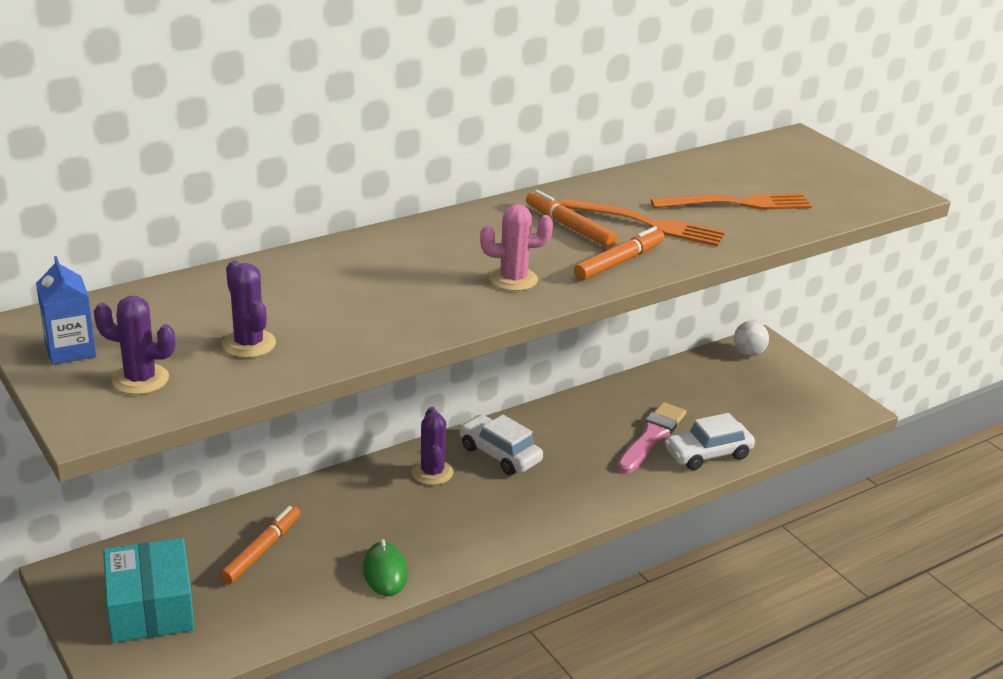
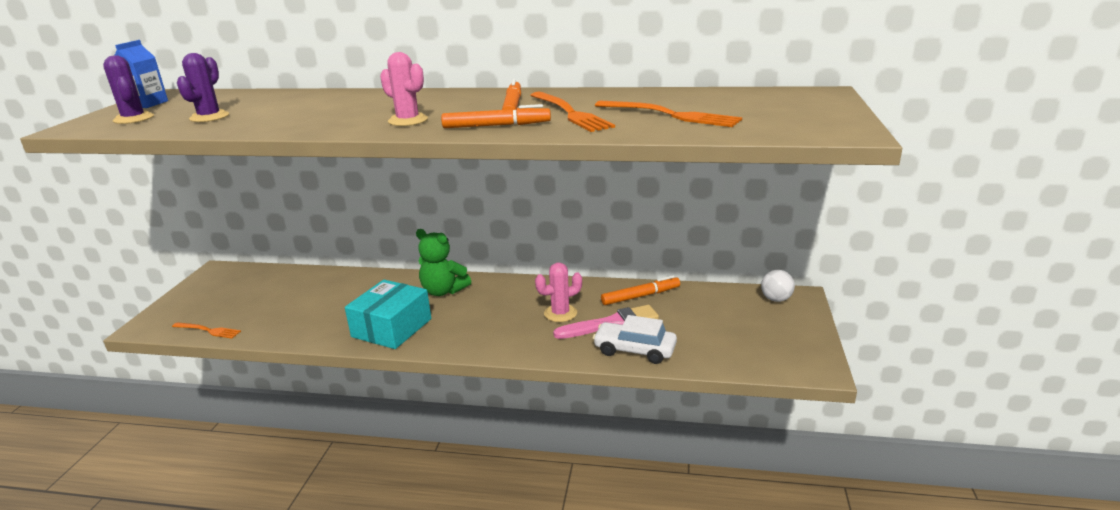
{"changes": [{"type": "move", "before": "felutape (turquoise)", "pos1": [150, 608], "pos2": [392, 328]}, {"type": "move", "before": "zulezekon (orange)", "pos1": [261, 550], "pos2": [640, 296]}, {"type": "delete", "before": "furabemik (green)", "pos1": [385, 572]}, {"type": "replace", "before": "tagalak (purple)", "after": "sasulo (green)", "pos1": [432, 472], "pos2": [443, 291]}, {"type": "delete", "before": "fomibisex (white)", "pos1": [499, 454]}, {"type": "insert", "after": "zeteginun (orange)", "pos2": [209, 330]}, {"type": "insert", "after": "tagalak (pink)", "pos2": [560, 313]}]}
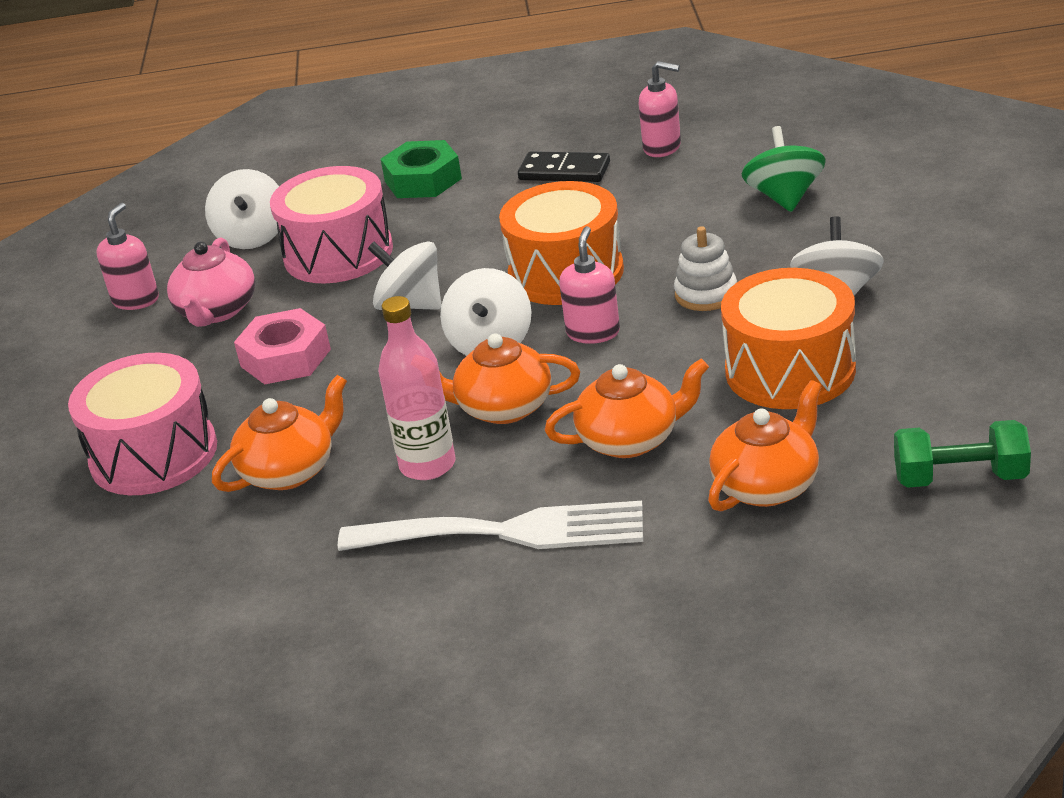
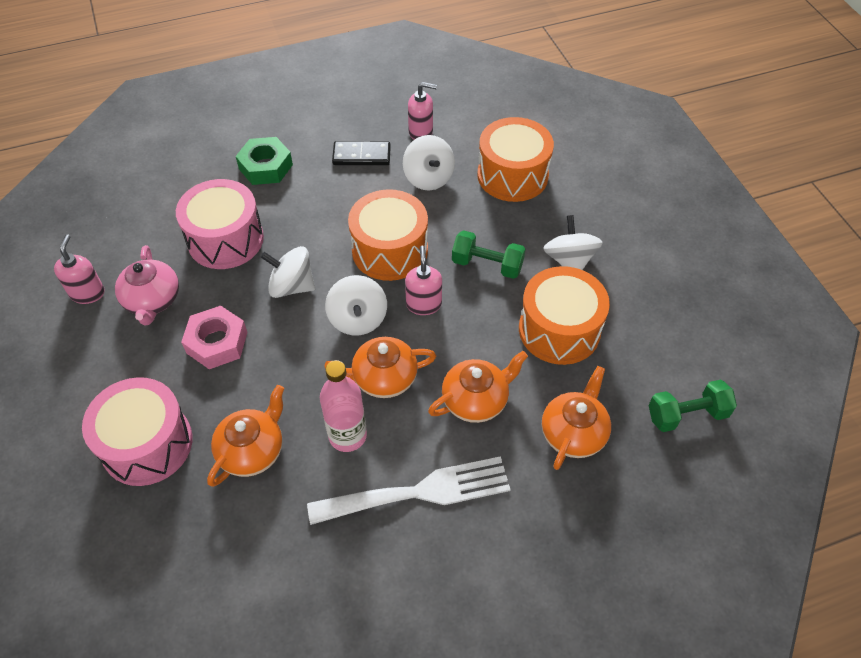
{"changes": [{"type": "move", "before": "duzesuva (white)", "pos1": [252, 236], "pos2": [428, 178]}, {"type": "replace", "before": "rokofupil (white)", "after": "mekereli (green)", "pos1": [706, 294], "pos2": [487, 265]}, {"type": "replace", "before": "duzesuva (green)", "after": "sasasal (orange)", "pos1": [784, 197], "pos2": [512, 175]}]}
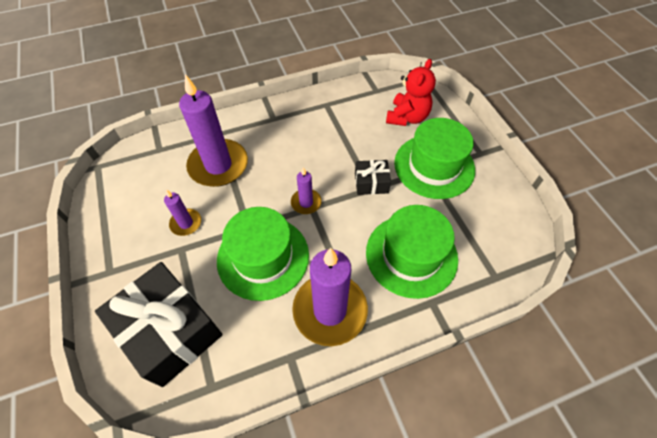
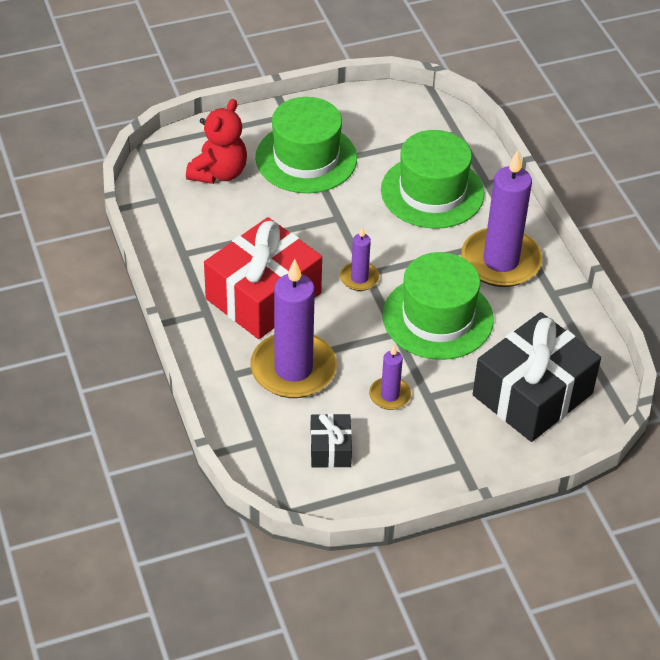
{"changes": [{"type": "move", "before": "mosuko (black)", "pos1": [371, 183], "pos2": [330, 449]}, {"type": "rotate", "before": "sasulo (red)", "pos1": [407, 117], "pos2": [219, 173], "turn": 90}, {"type": "insert", "after": "mosuko (red)", "pos2": [263, 296]}]}
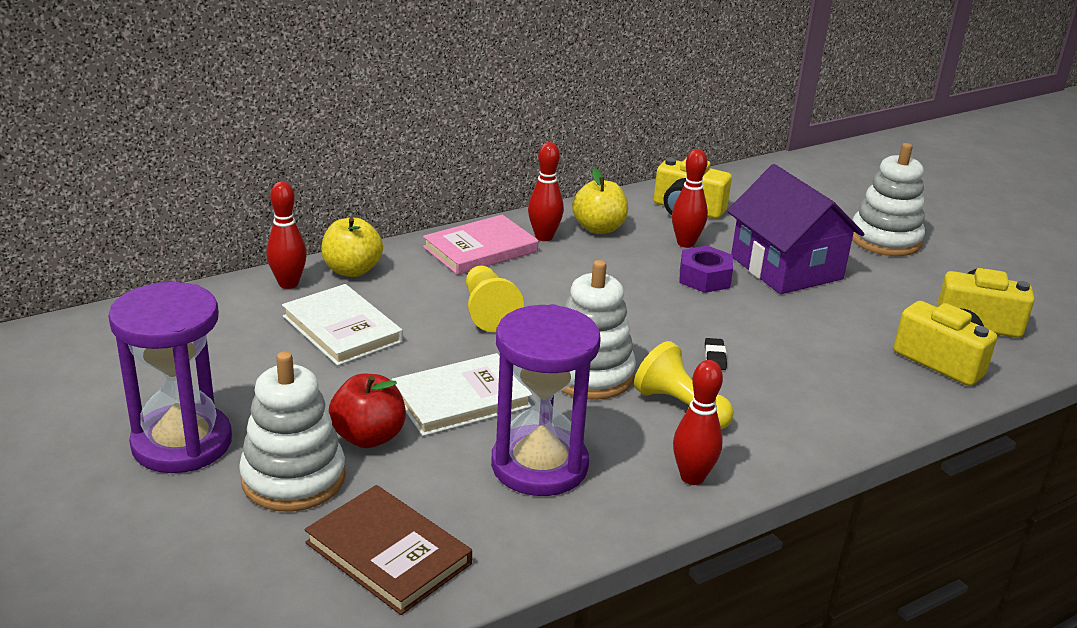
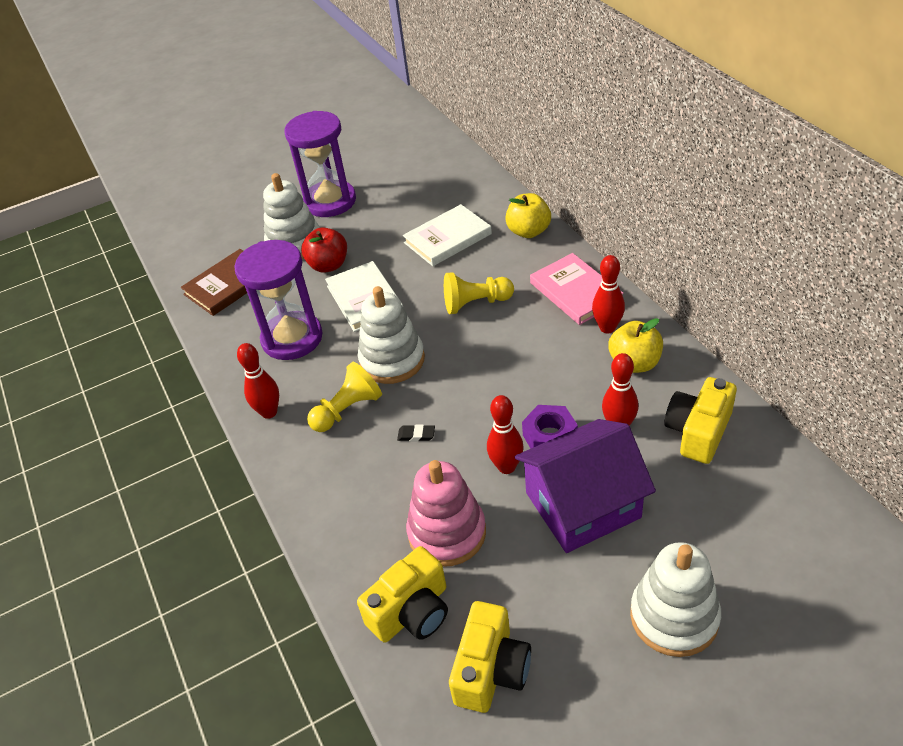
{"changes": [{"type": "move", "before": "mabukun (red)", "pos1": [288, 284], "pos2": [506, 467]}, {"type": "insert", "after": "rokofupil (pink)", "pos2": [447, 533]}]}
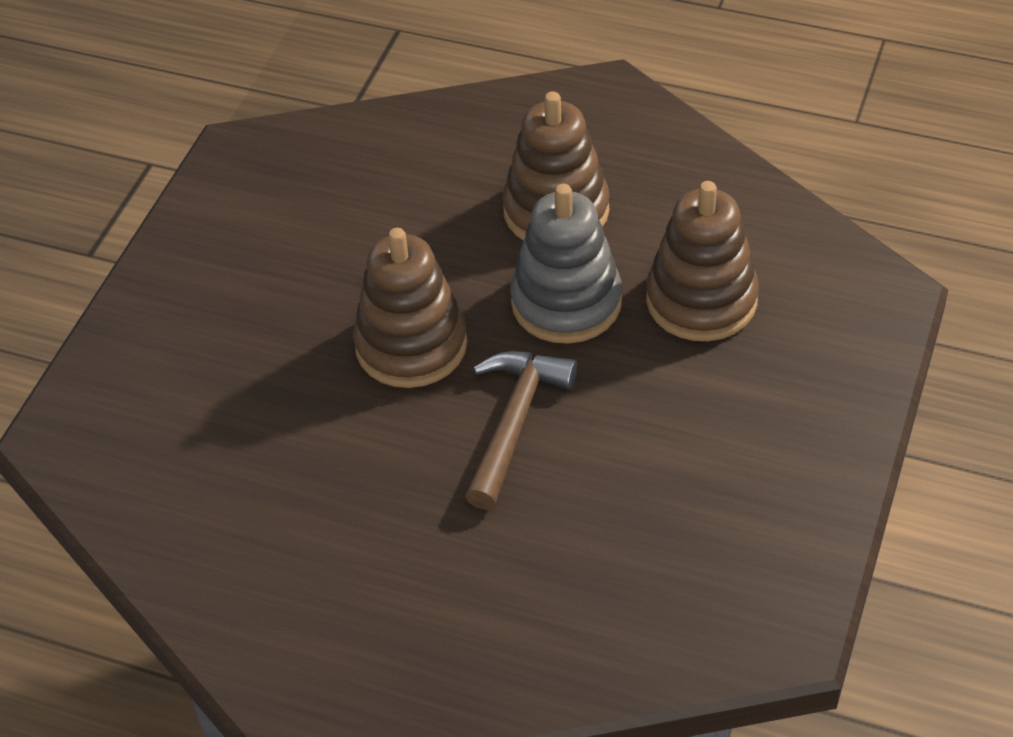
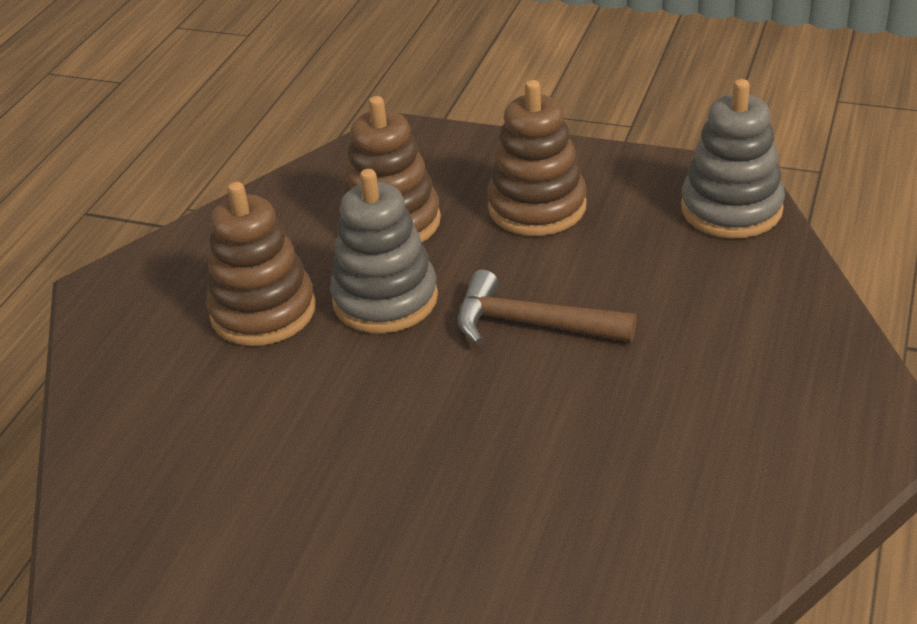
{"changes": [{"type": "move", "before": "rokofupil (brown)", "pos1": [411, 345], "pos2": [537, 207]}, {"type": "insert", "after": "rokofupil (grey)", "pos2": [731, 209]}]}
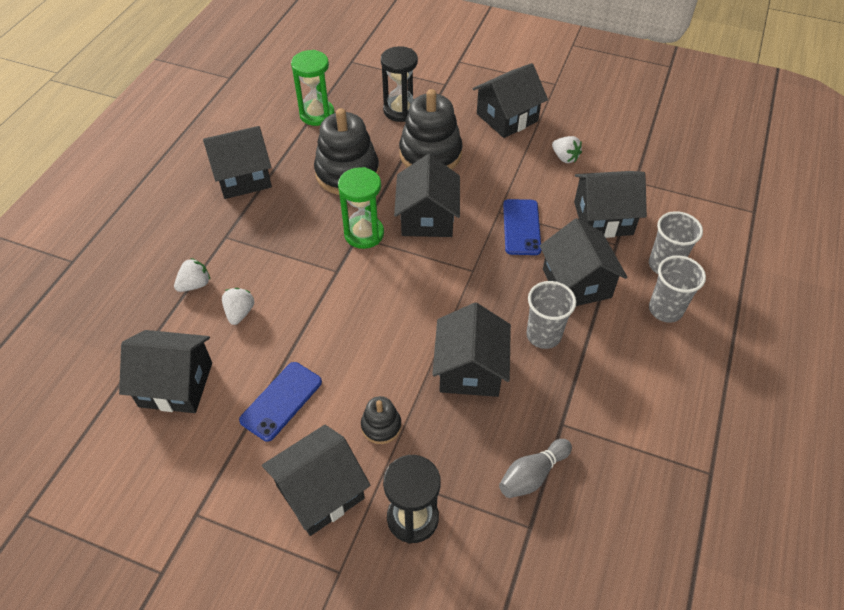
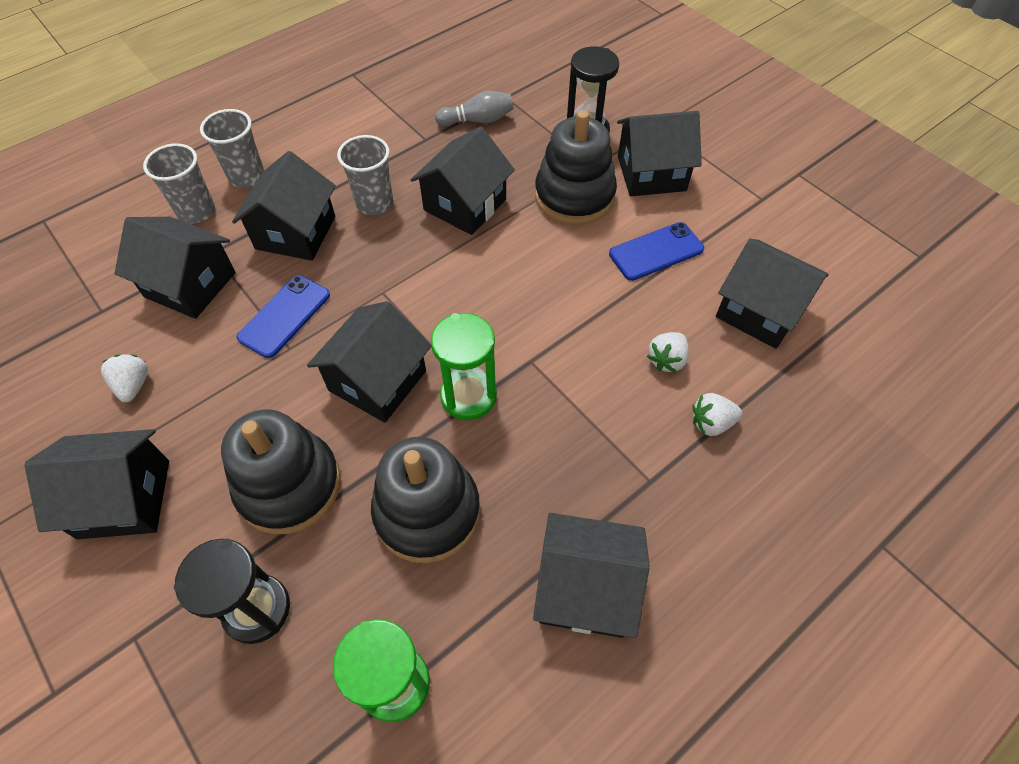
{"changes": [{"type": "resize", "before": "rokofupil (black)", "pos1": [381, 426], "pos2": [574, 196], "scale": 2.04}]}
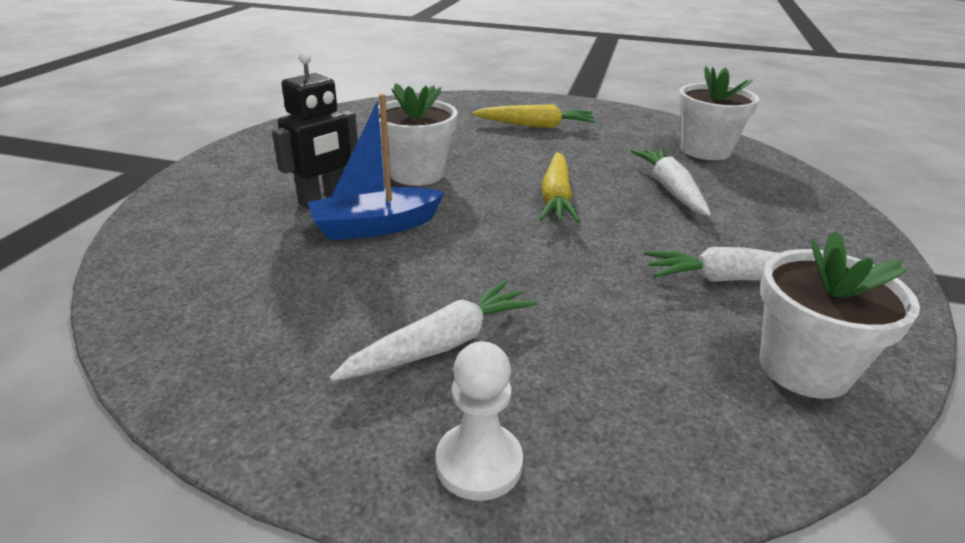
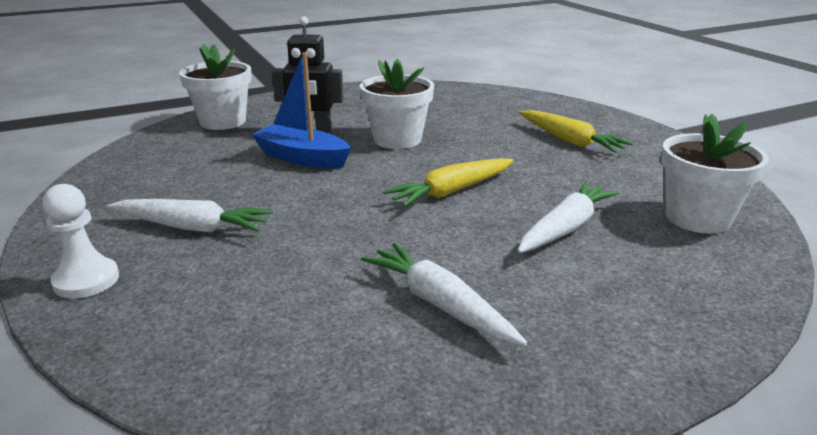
{"changes": [{"type": "move", "before": "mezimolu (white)", "pos1": [804, 368], "pos2": [223, 122]}]}
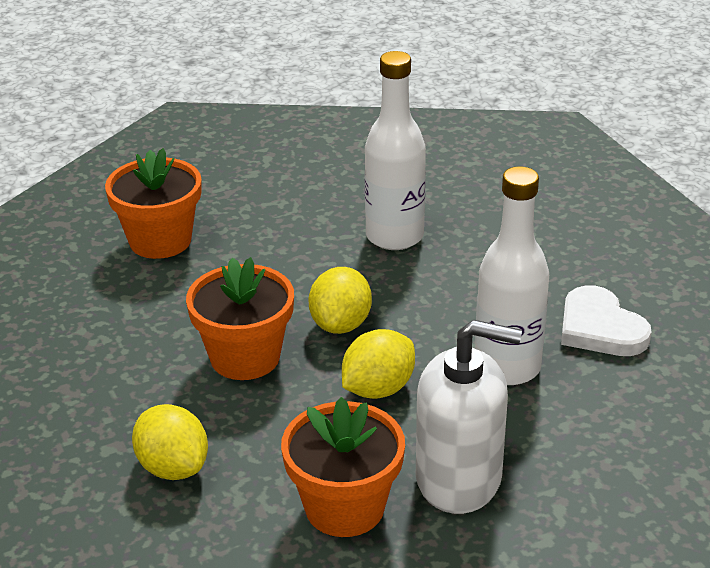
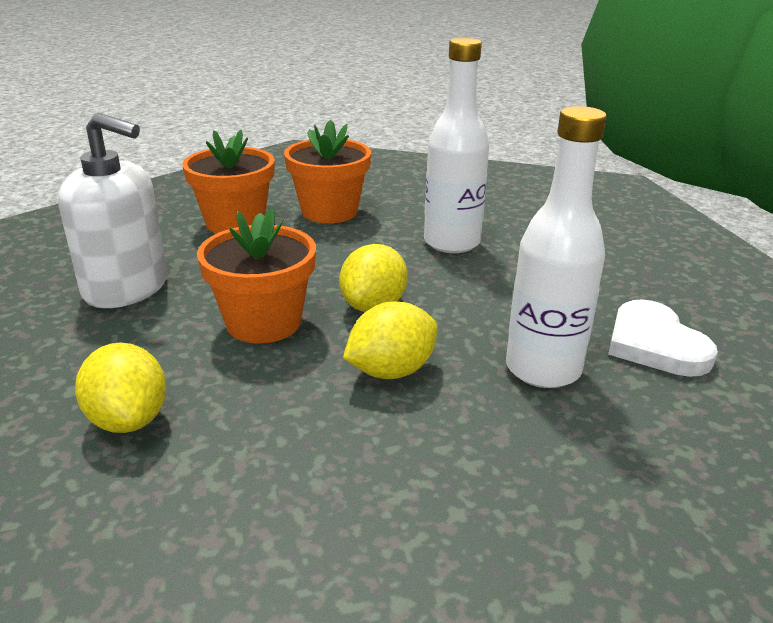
{"changes": [{"type": "move", "before": "mezimolu (orange)", "pos1": [344, 507], "pos2": [329, 212]}, {"type": "move", "before": "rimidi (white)", "pos1": [459, 478], "pos2": [126, 287]}]}
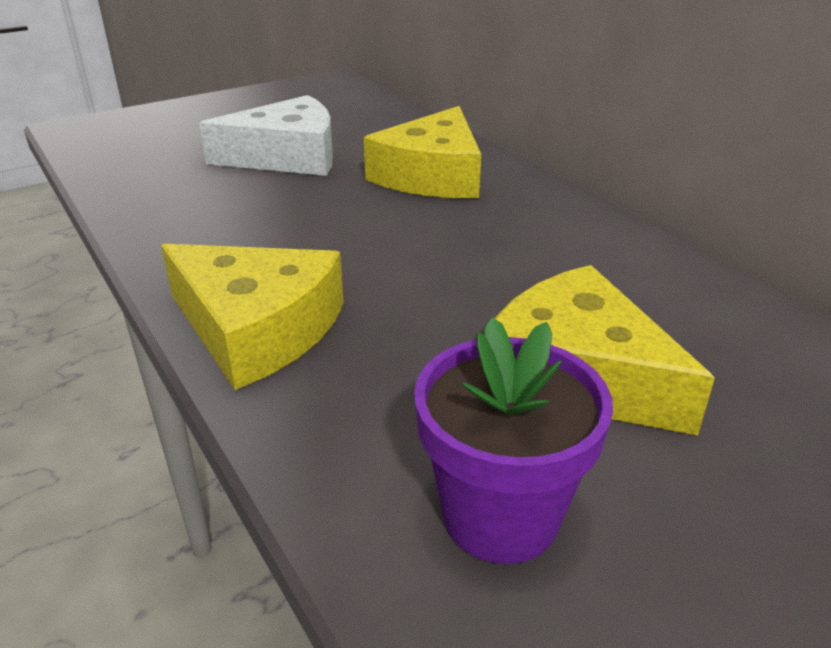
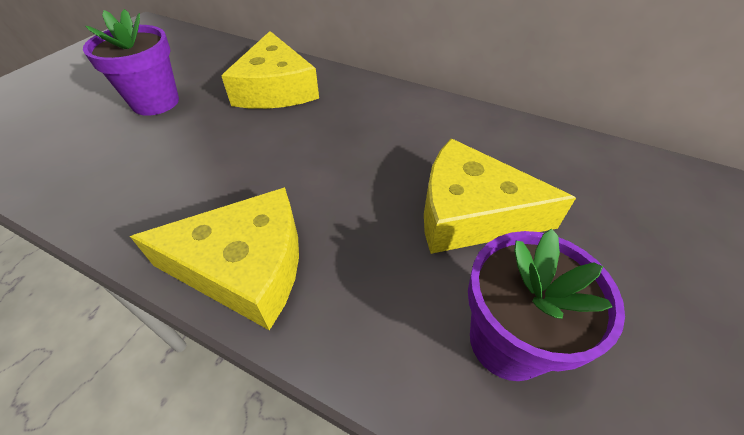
{"changes": [{"type": "replace", "before": "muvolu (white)", "after": "mezimolu (purple)", "pos1": [287, 156], "pos2": [155, 102]}]}
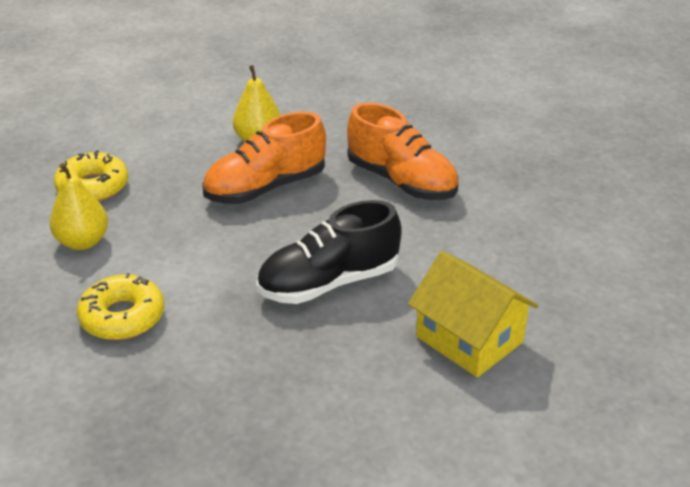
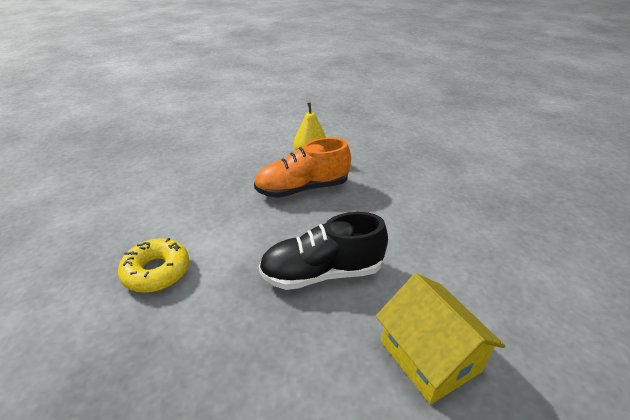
{"changes": [{"type": "delete", "before": "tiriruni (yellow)", "pos1": [83, 242]}, {"type": "delete", "before": "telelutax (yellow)", "pos1": [93, 187]}, {"type": "delete", "before": "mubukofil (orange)", "pos1": [401, 181]}]}
